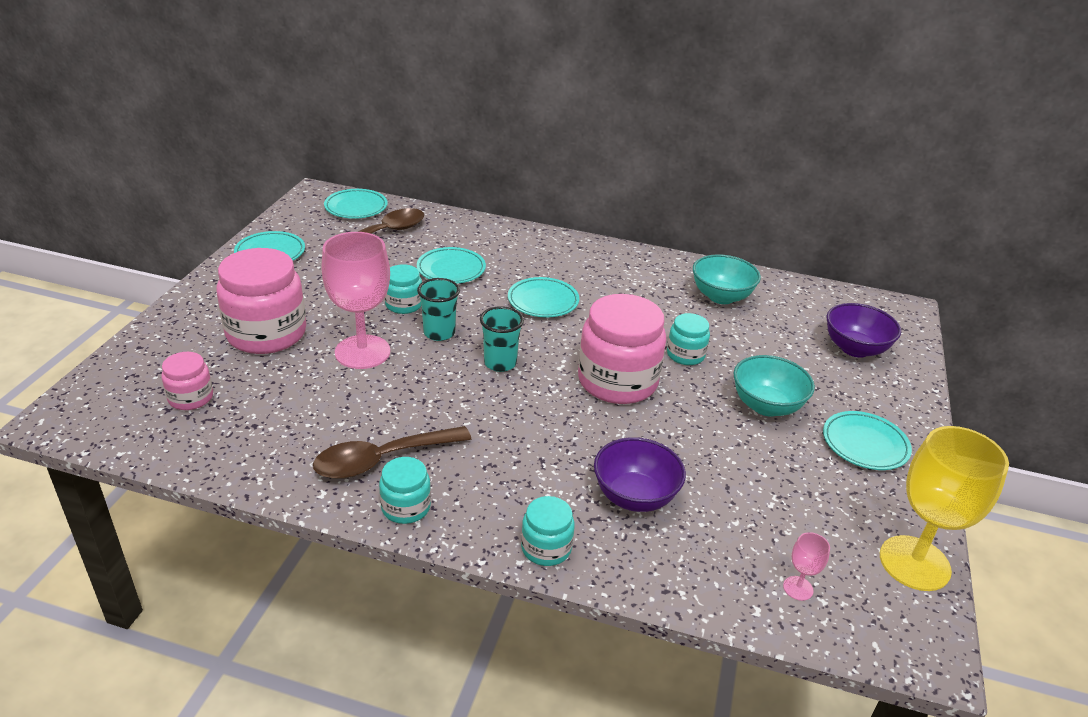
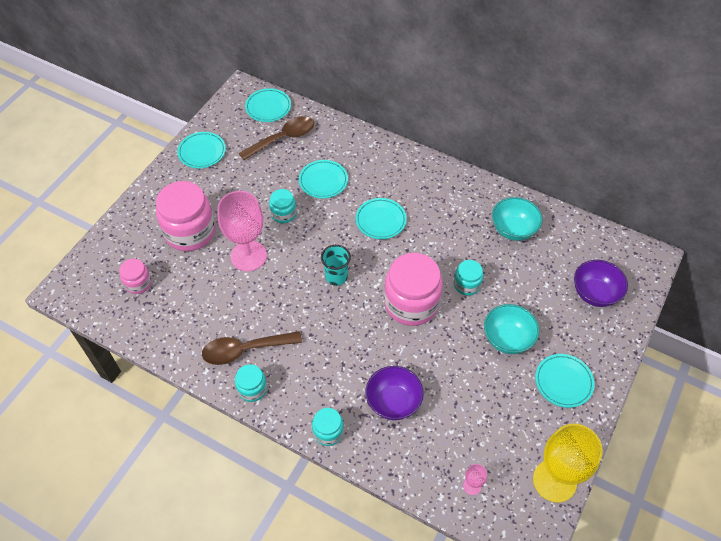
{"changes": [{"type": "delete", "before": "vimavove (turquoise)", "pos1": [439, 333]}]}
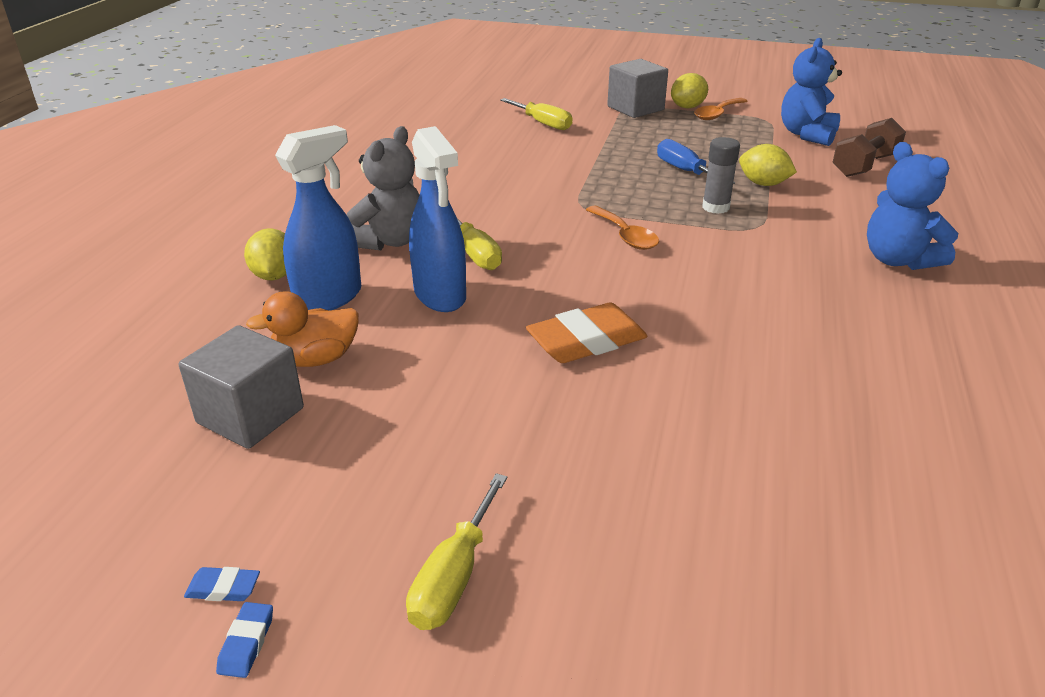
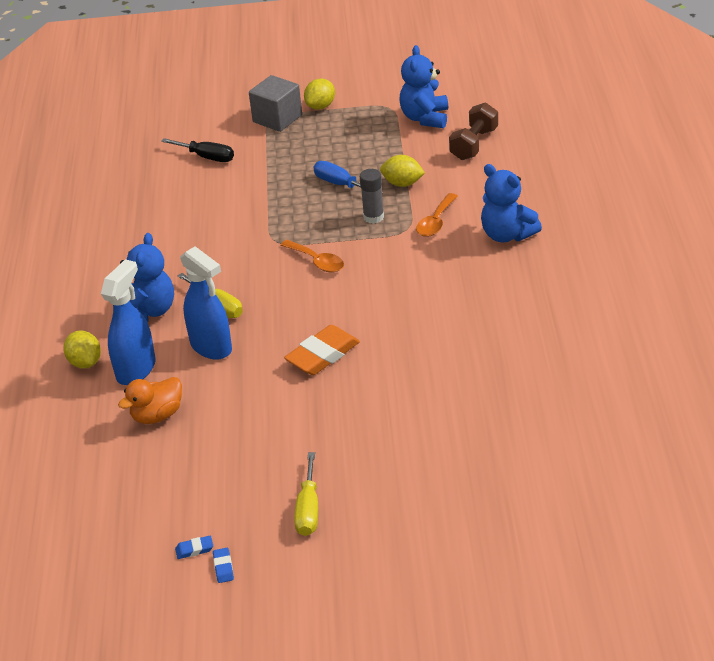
{"changes": [{"type": "delete", "before": "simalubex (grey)", "pos1": [250, 415]}, {"type": "recolor", "before": "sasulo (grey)", "after": "sasulo (blue)", "pos1": [389, 241], "pos2": [149, 311]}, {"type": "recolor", "before": "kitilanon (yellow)", "after": "kitilanon (black)", "pos1": [543, 123], "pos2": [207, 157]}, {"type": "move", "before": "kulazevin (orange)", "pos1": [717, 114], "pos2": [435, 222]}]}
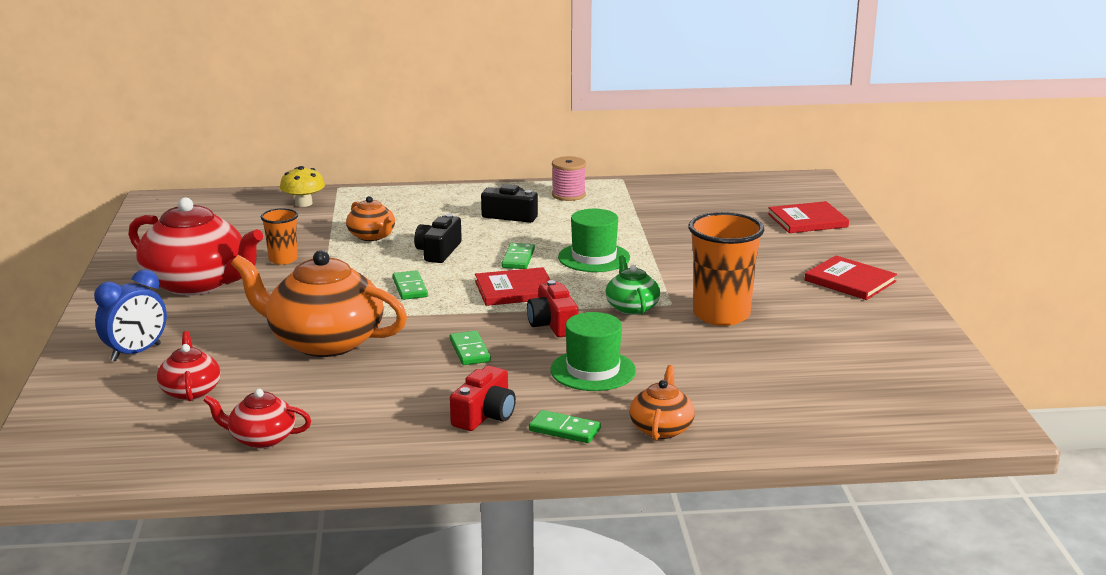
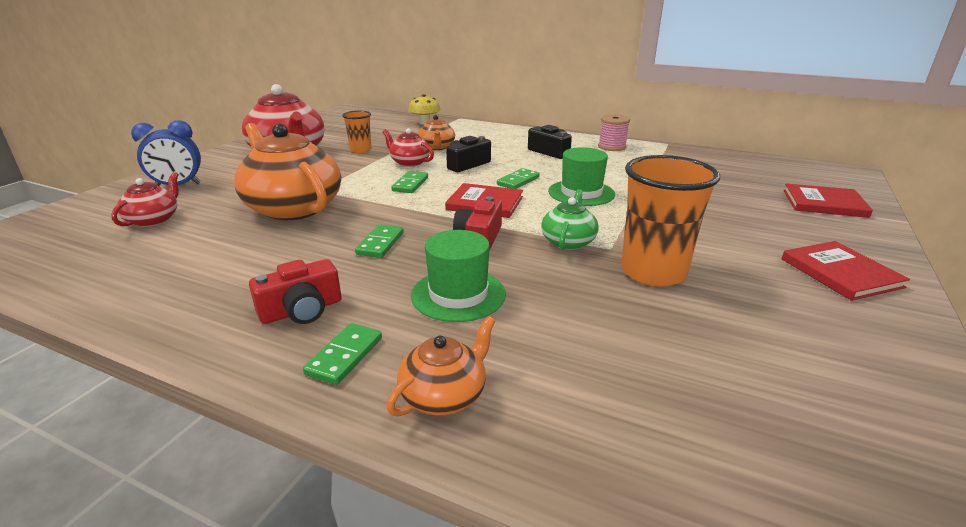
{"changes": [{"type": "move", "before": "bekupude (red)", "pos1": [261, 439], "pos2": [409, 162]}, {"type": "rotate", "before": "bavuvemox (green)", "pos1": [564, 430], "pos2": [344, 356], "turn": 60}]}
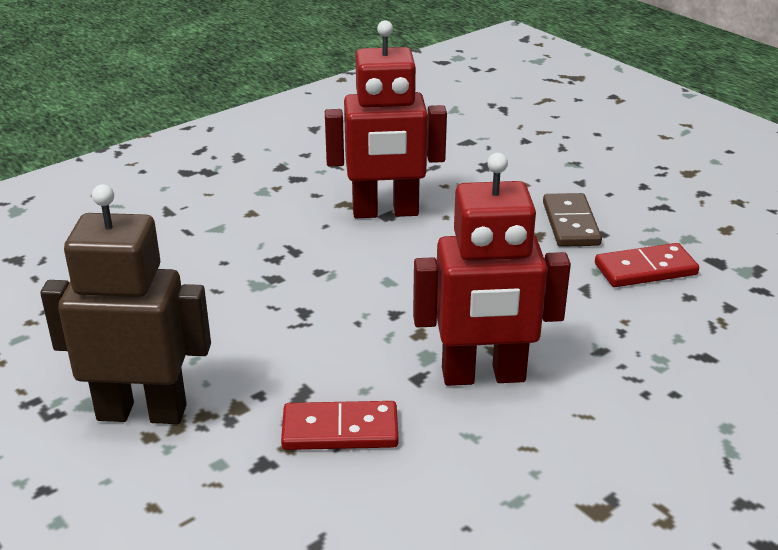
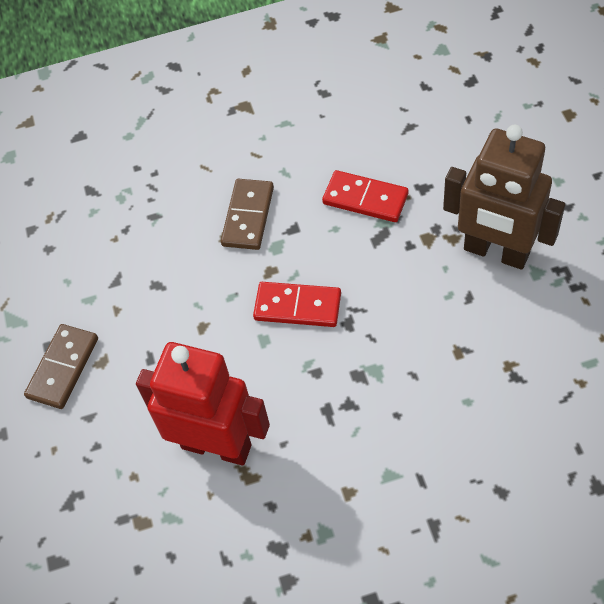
{"changes": [{"type": "replace", "before": "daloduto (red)", "after": "bavuvemox (brown)", "pos1": [483, 376], "pos2": [248, 216]}, {"type": "move", "before": "bavuvemox (red)", "pos1": [645, 269], "pos2": [297, 307]}]}
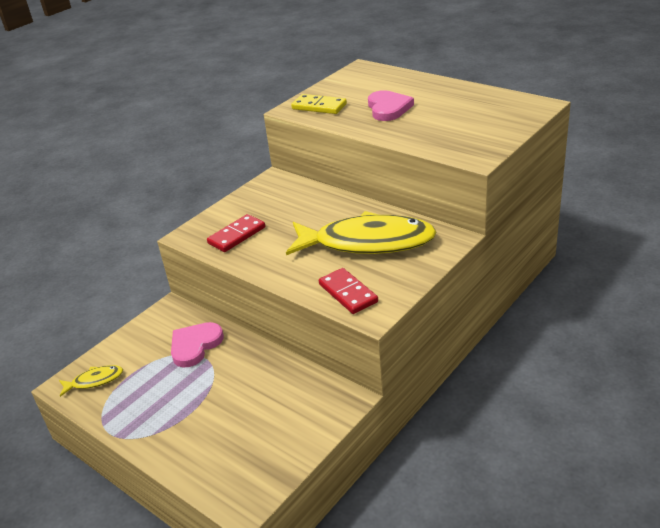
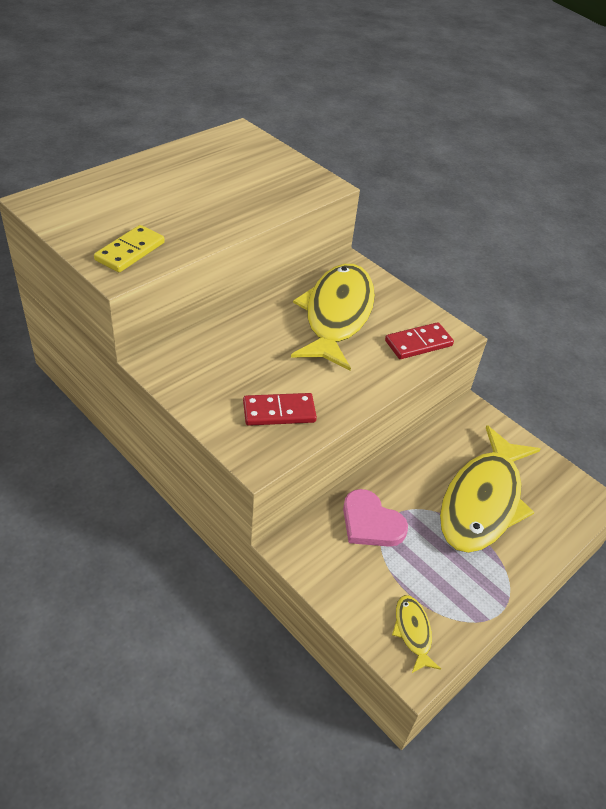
{"changes": [{"type": "rotate", "before": "bavuvemox (red)", "pos1": [237, 235], "pos2": [279, 412], "turn": -60}, {"type": "delete", "before": "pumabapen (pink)", "pos1": [388, 108]}, {"type": "insert", "after": "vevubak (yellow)", "pos2": [483, 501]}]}
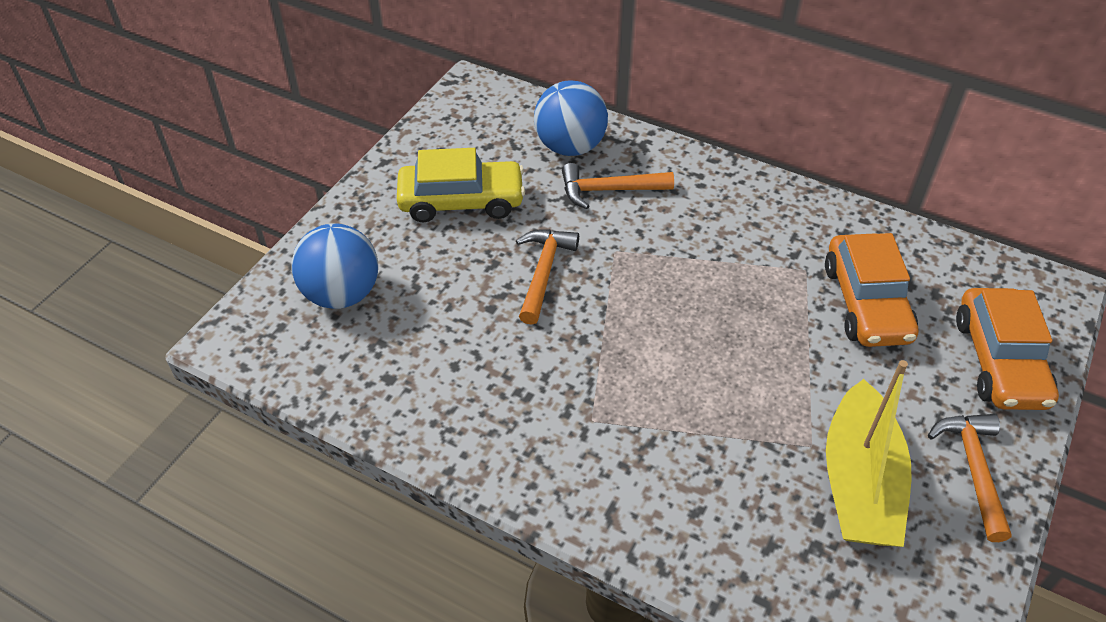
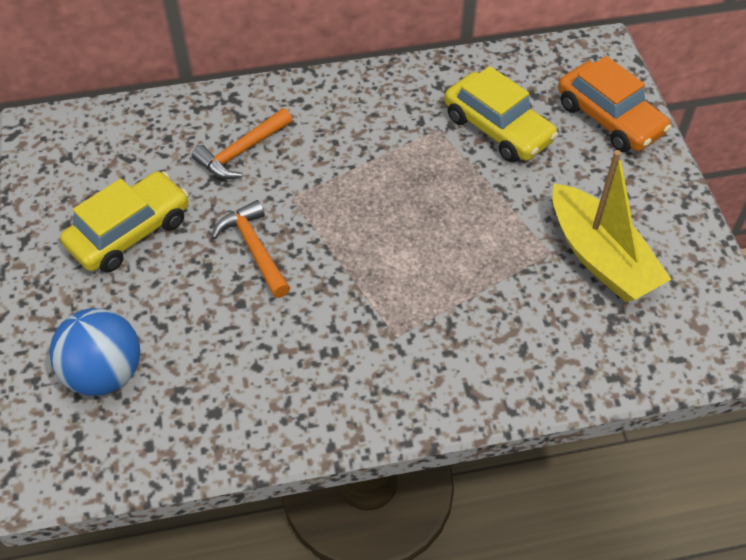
{"changes": [{"type": "delete", "before": "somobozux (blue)", "pos1": [570, 146]}, {"type": "recolor", "before": "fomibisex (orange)", "after": "fomibisex (yellow)", "pos1": [866, 303], "pos2": [498, 128]}, {"type": "delete", "before": "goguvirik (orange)", "pos1": [973, 470]}]}
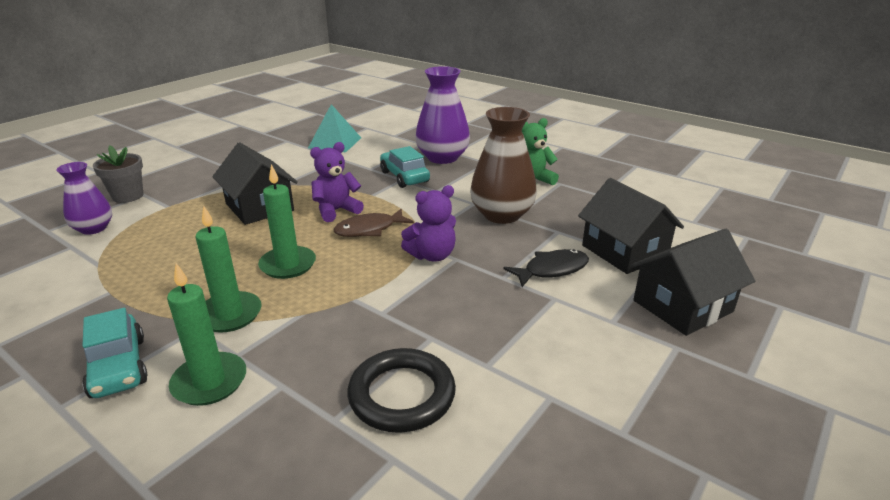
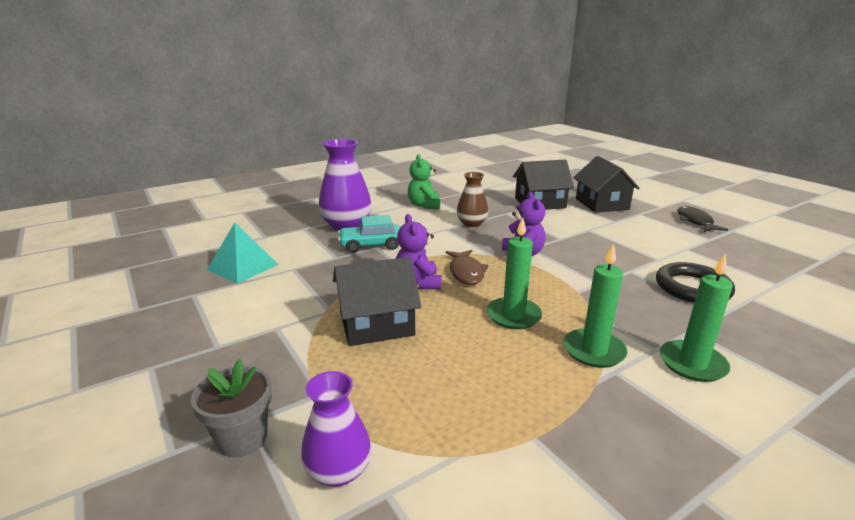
{"changes": [{"type": "delete", "before": "fomibisex (turquoise)", "pos1": [118, 367]}, {"type": "resize", "before": "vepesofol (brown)", "pos1": [502, 215], "pos2": [471, 223], "scale": 0.61}, {"type": "move", "before": "vevubak (black)", "pos1": [552, 270], "pos2": [695, 221]}]}
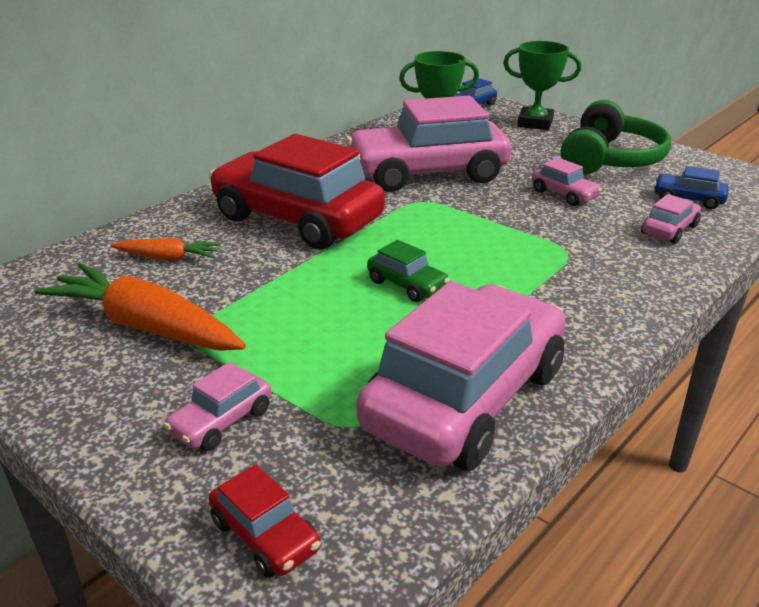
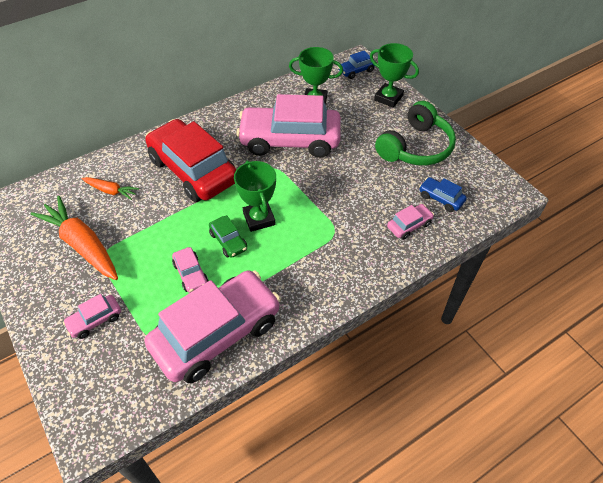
{"changes": [{"type": "delete", "before": "fomibisex (red)", "pos1": [265, 535]}, {"type": "move", "before": "fomibisex (pink)", "pos1": [564, 194], "pos2": [191, 274]}, {"type": "insert", "after": "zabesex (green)", "pos2": [259, 219]}]}
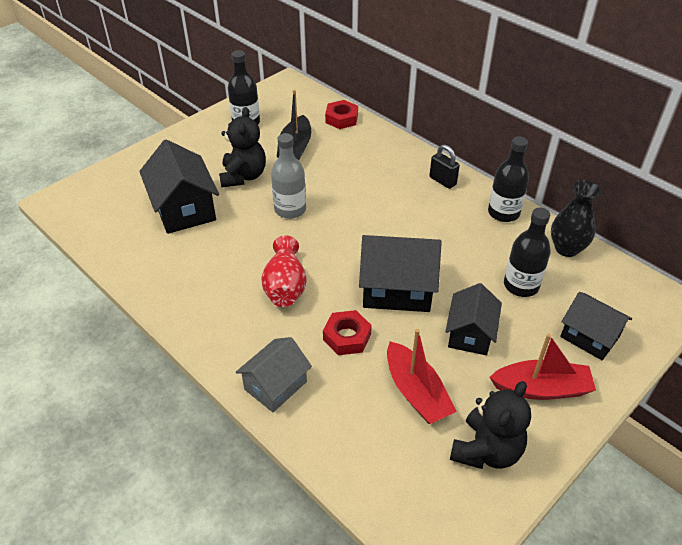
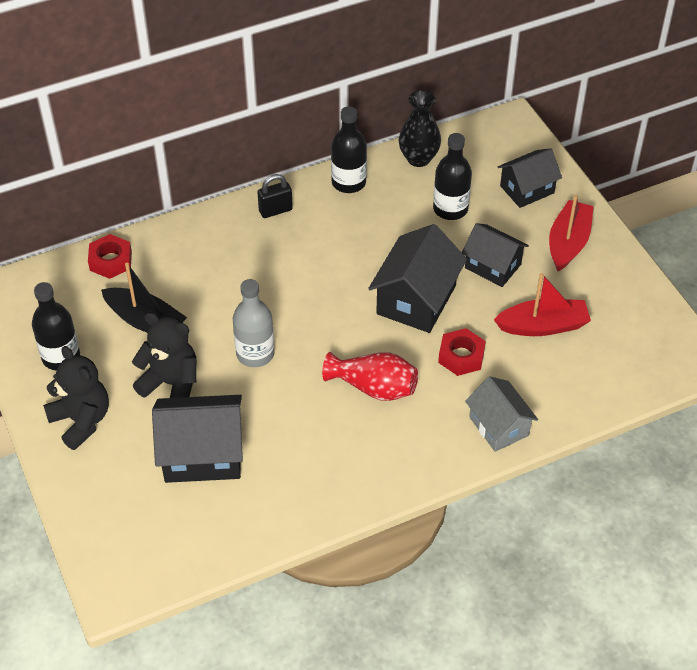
{"changes": [{"type": "move", "before": "sasulo (black)", "pos1": [486, 450], "pos2": [81, 421]}]}
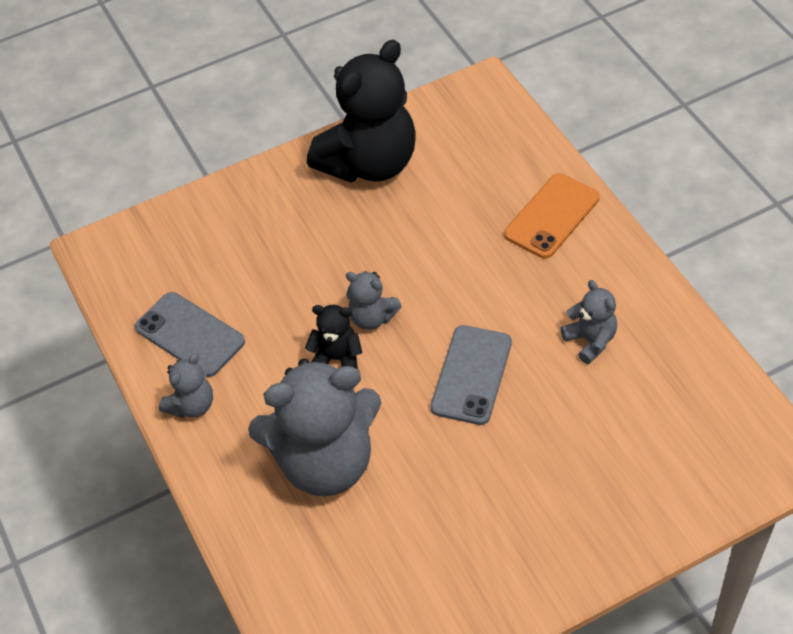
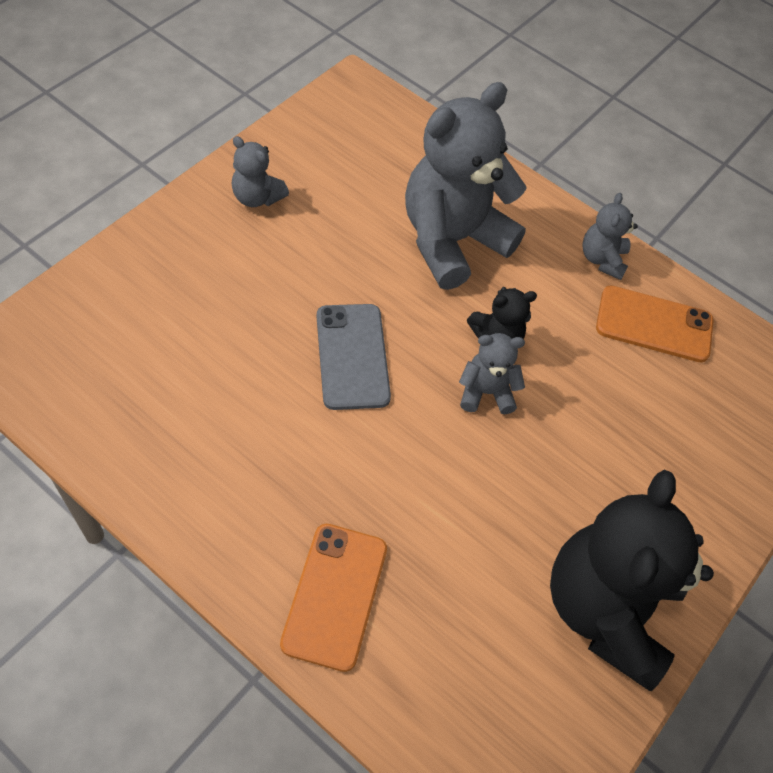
{"changes": [{"type": "recolor", "before": "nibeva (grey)", "after": "nibeva (orange)", "pos1": [190, 334], "pos2": [654, 324]}, {"type": "move", "before": "sasulo (grey)", "pos1": [590, 341], "pos2": [257, 197]}]}
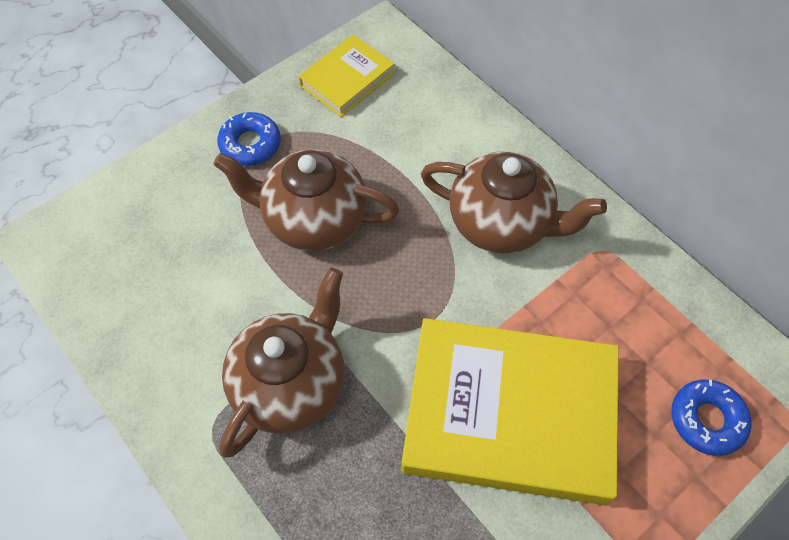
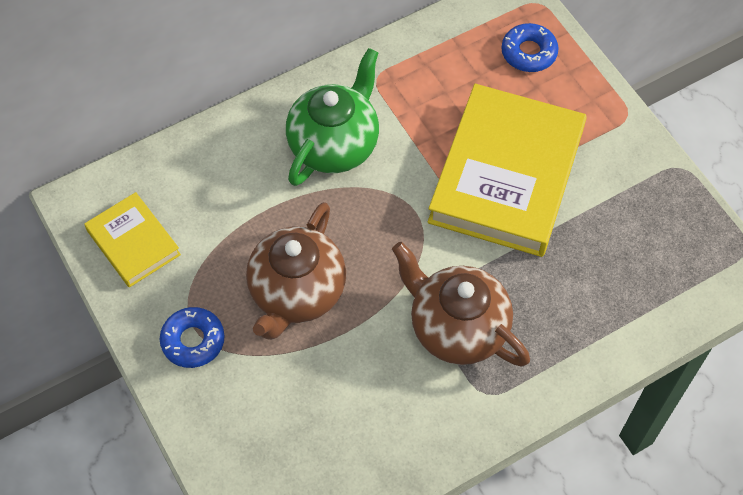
{"changes": [{"type": "recolor", "before": "bekupude (brown)", "after": "bekupude (green)", "pos1": [501, 223], "pos2": [334, 145]}]}
